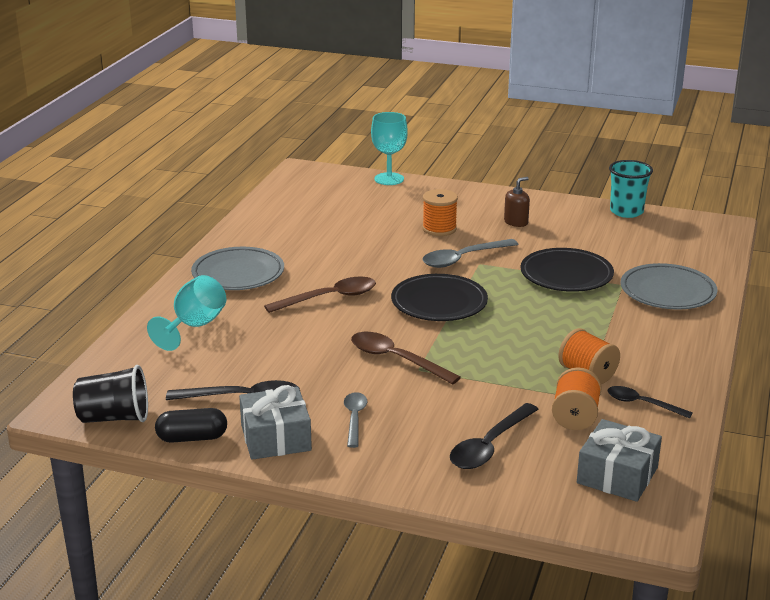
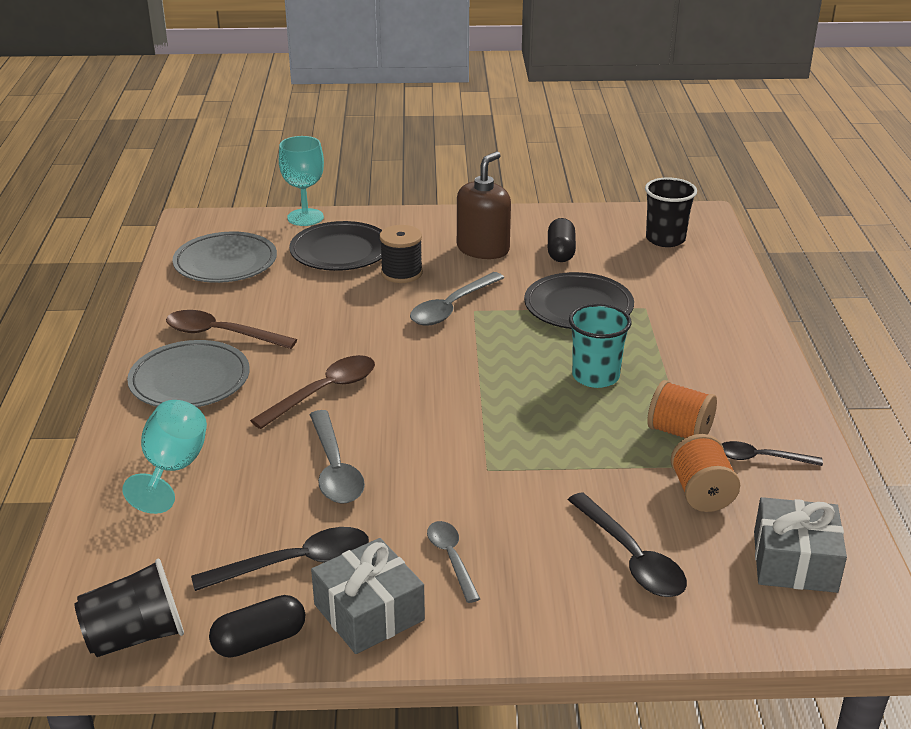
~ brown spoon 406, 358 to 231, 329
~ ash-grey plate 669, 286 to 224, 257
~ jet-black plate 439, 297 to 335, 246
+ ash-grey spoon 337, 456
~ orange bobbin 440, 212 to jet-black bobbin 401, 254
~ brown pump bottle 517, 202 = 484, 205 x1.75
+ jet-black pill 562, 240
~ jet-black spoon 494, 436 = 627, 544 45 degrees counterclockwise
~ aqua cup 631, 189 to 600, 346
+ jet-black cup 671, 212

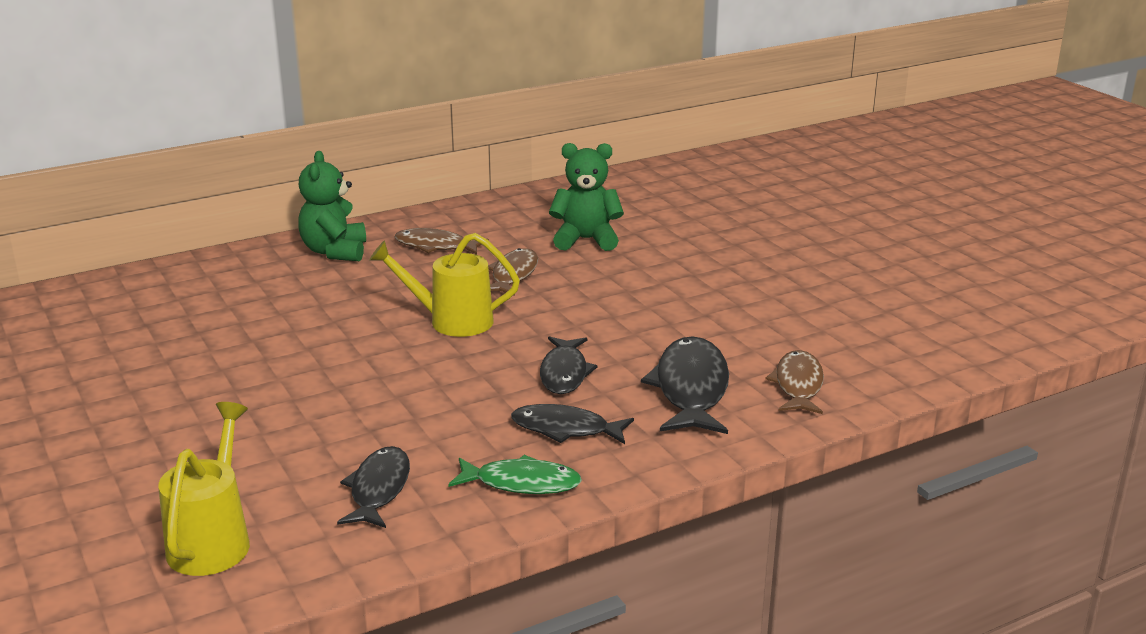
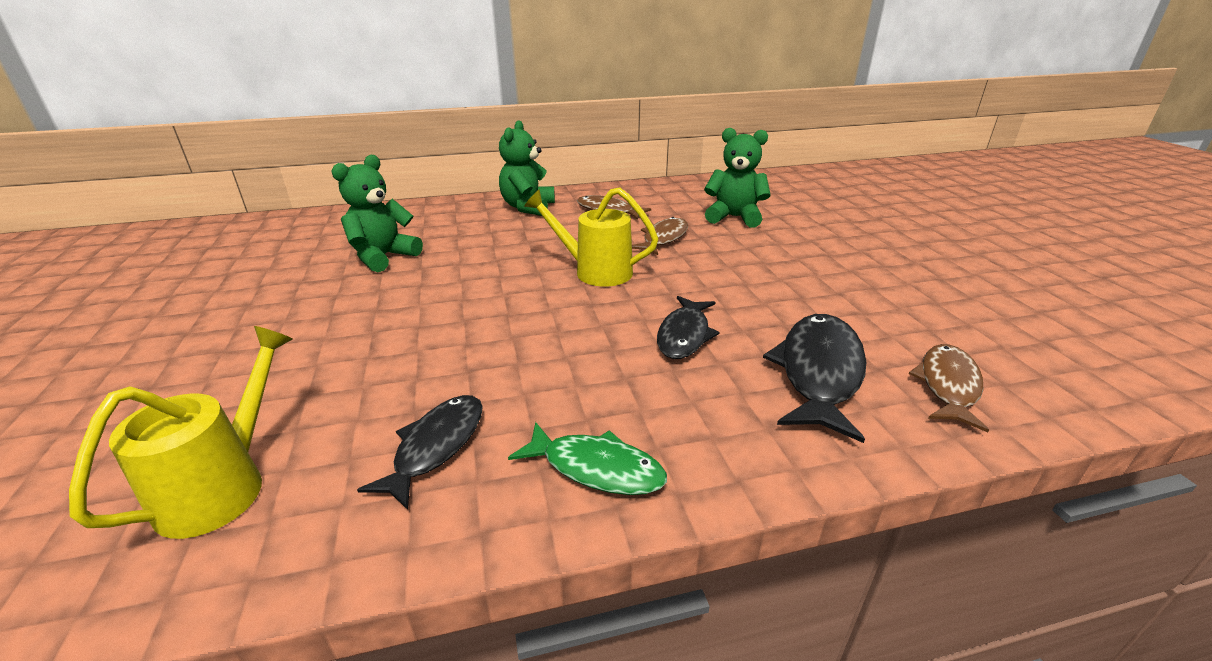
+ green teddy 377, 213
- jet-black toy fish 572, 424

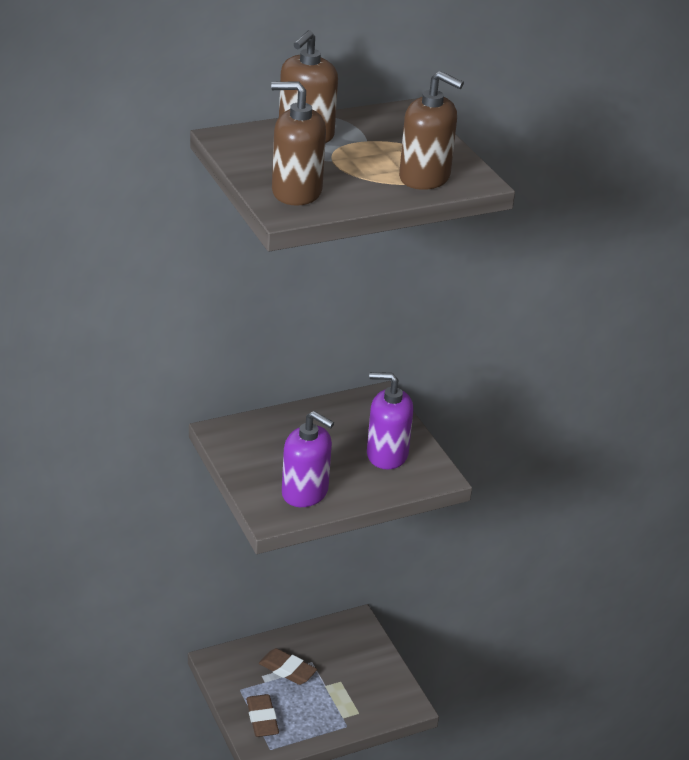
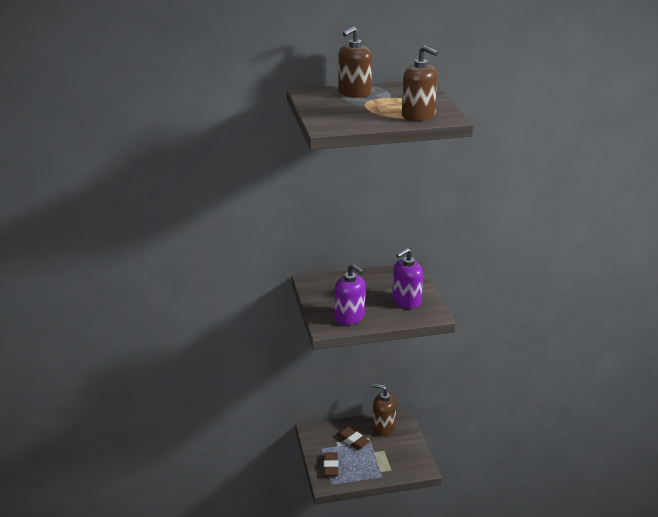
~ brown pump bottle 298, 143 to 384, 410
~ purple pump bottle 390, 421 = 407, 278 60 degrees counterclockwise

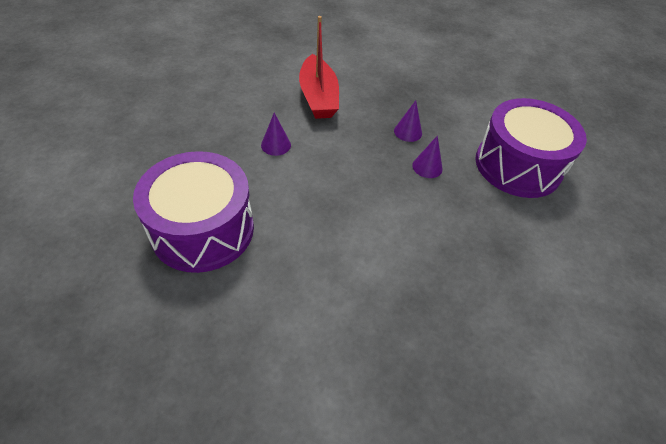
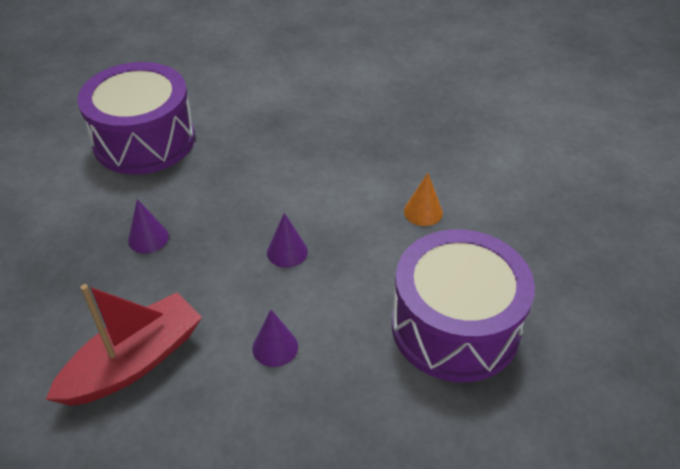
~ purple cone shape 427, 156 to 287, 240
+ orange cone shape 423, 199

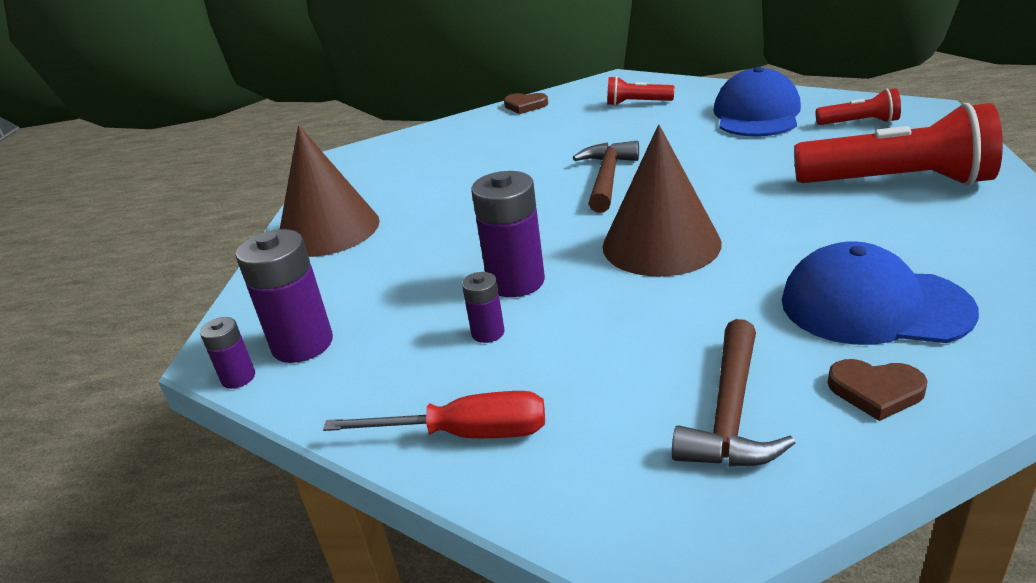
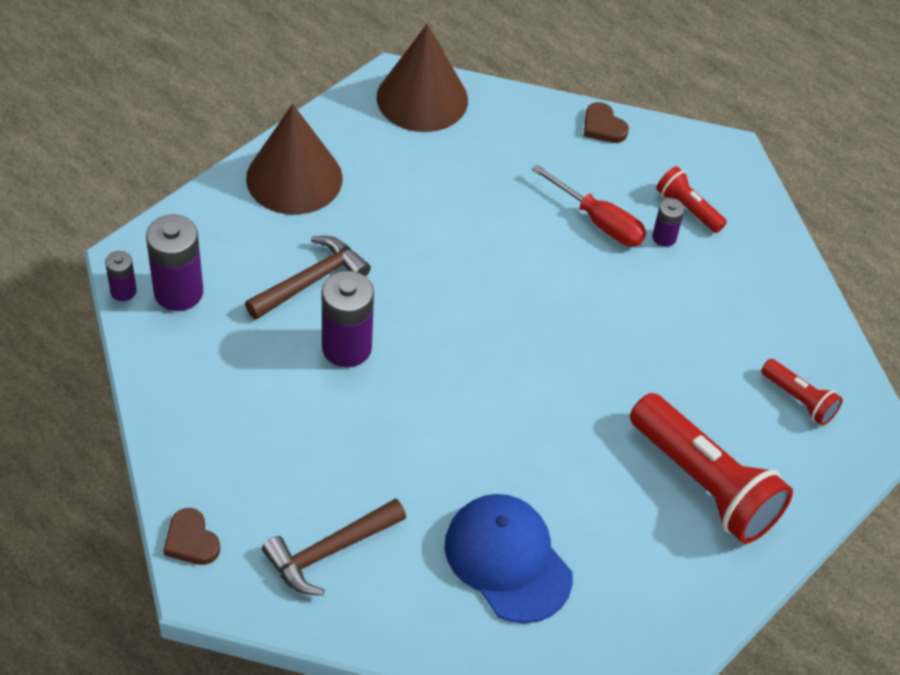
~ brown heart 878, 390 to 191, 536
~ brown claw hammer 606, 177 to 308, 278
~ brown cone shape 662, 201 to 422, 78
~ red hand screwdriver 434, 414 to 589, 206
~ purple battery 483, 307 to 668, 222
- blue peaked cap 757, 102

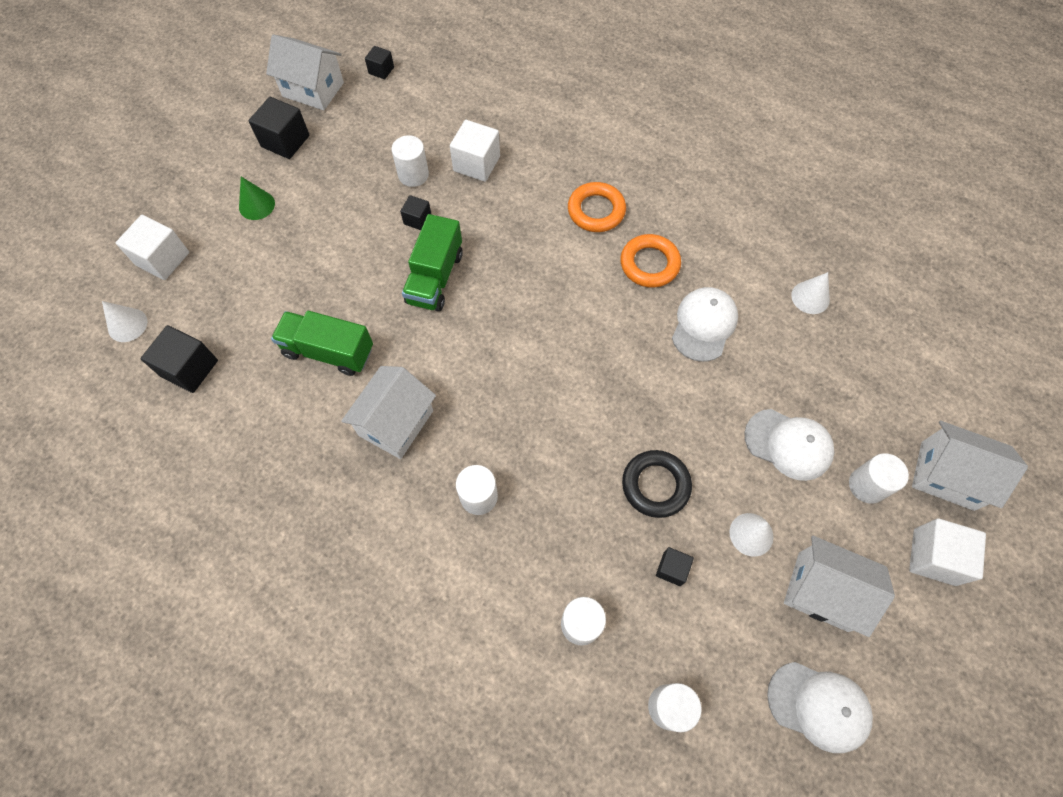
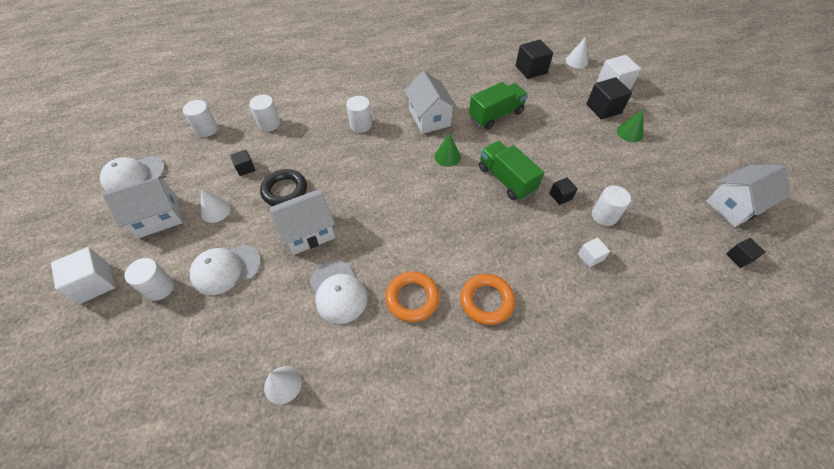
~ pure white toy house 970, 466 to 302, 222
+ green cone shape 447, 150
~ pure white block 475, 151 = 594, 253 x0.57
~ jet-black block 279, 128 to 609, 98

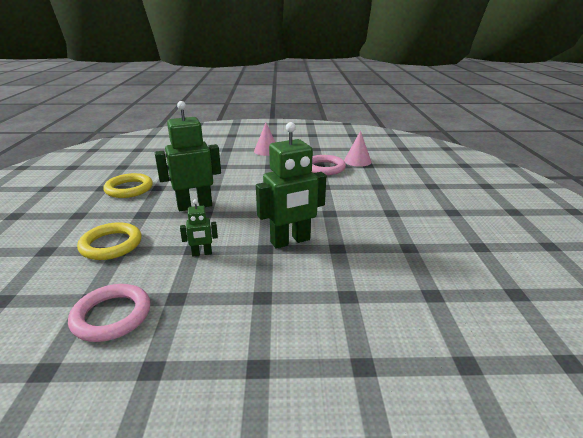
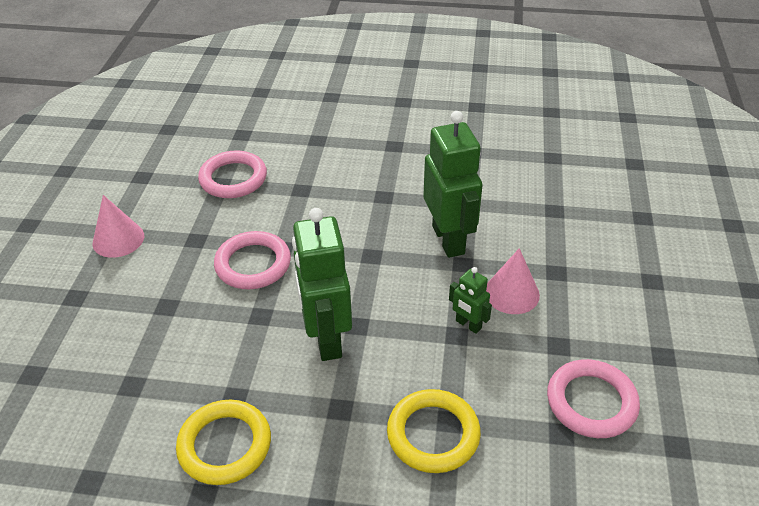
+ pink torus 252, 260
~ green robot 199, 227 = 470, 300 135 degrees clockwise
~ pink cone shape 357, 149 to 513, 281

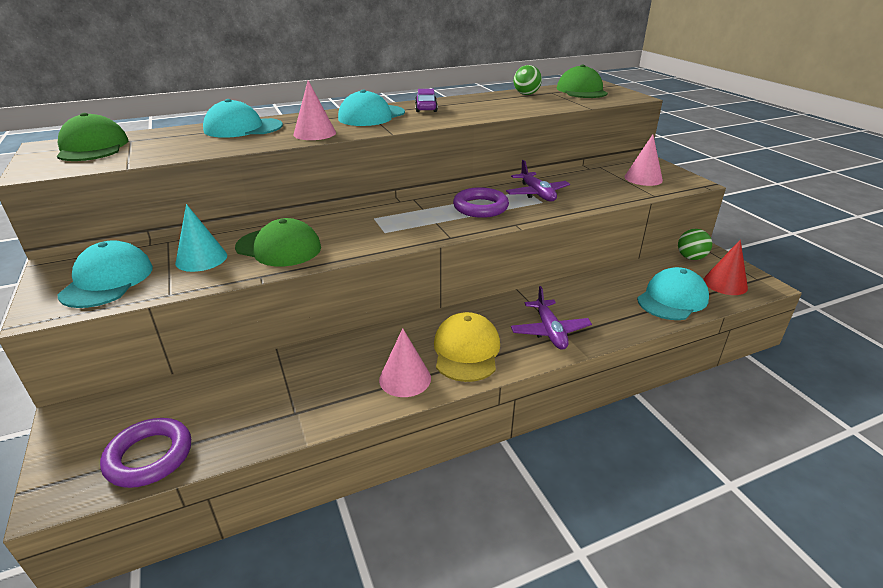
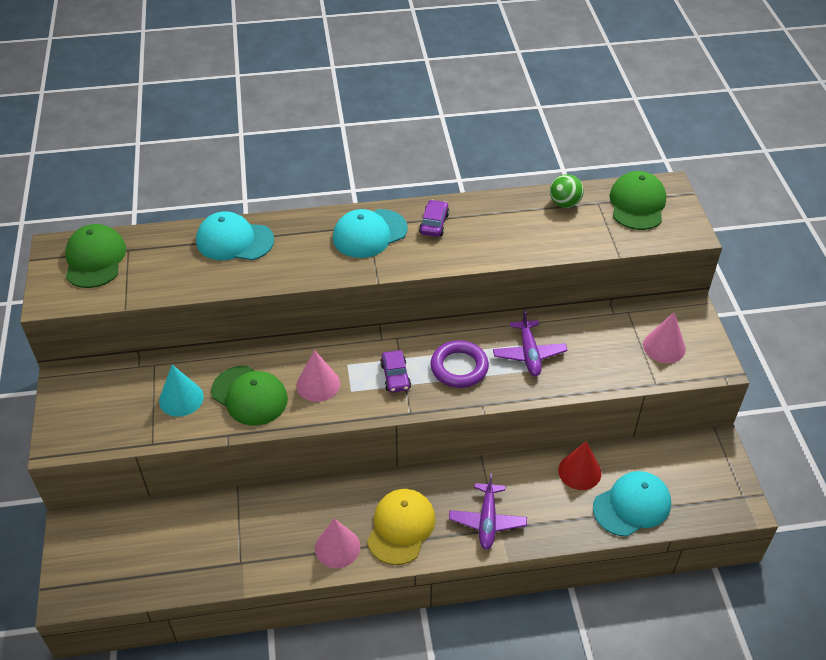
~ pink cone shape 314, 110 to 318, 376
+ purple toy car 395, 371
~ red cone shape 726, 267 to 579, 465
- aqua peaked cap 105, 274
- purple torus 145, 453
- green play ball 695, 244

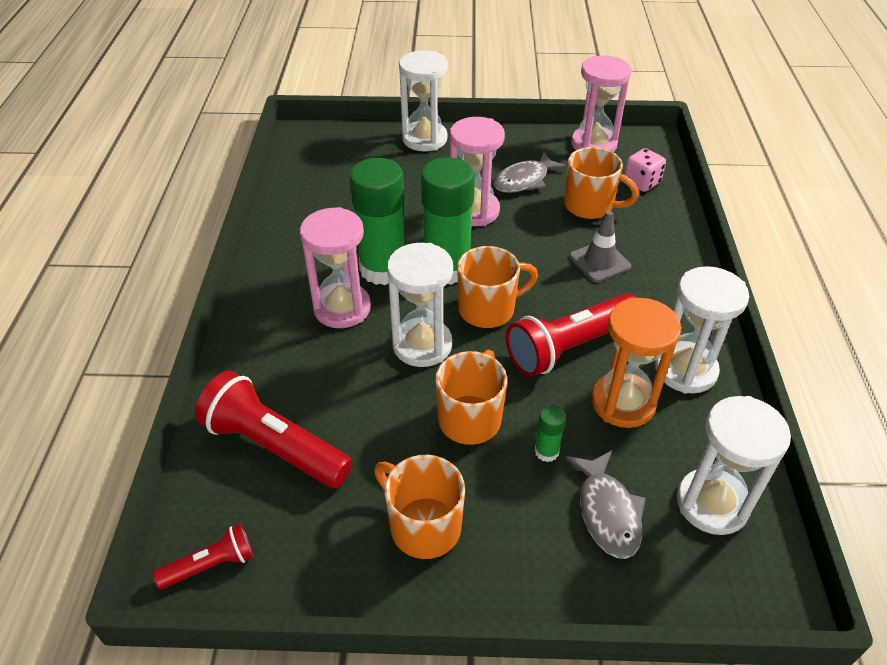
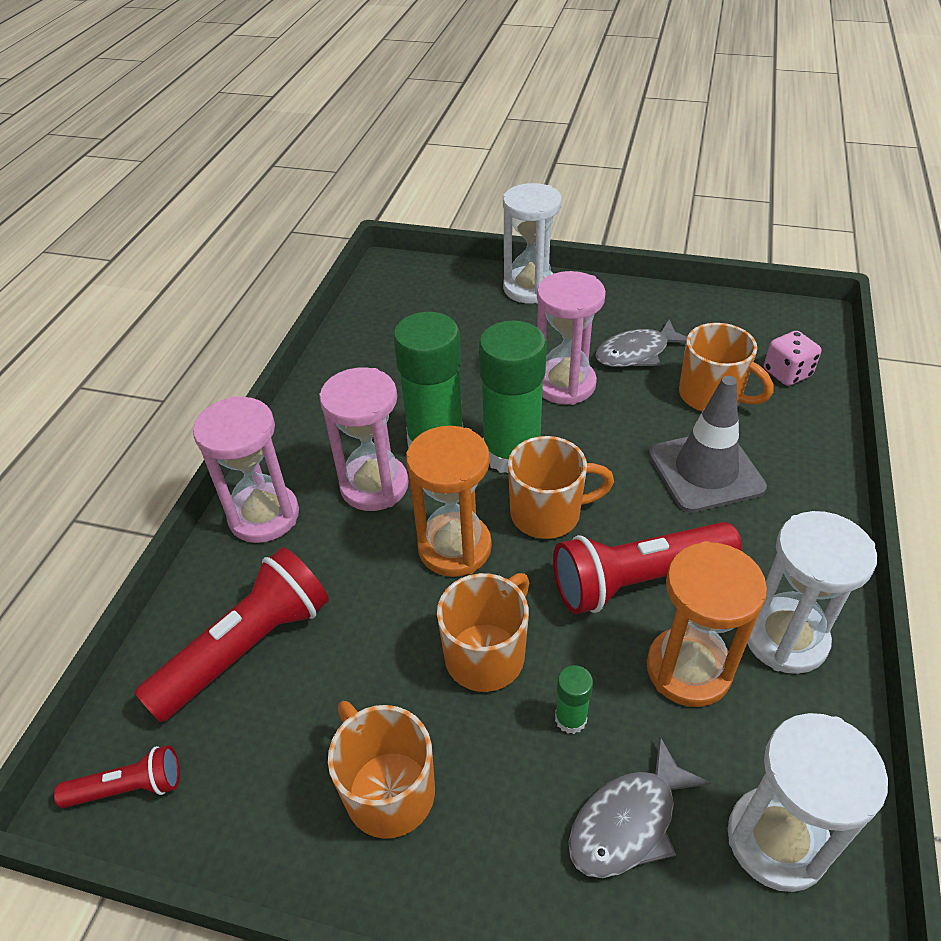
~ red pocket torch 274, 429 = 232, 634 90 degrees clockwise
~ pink hourglass 601, 104 to 246, 469
~ pure white hourglass 420, 305 to orange hourglass 449, 501
~ ash-grey toy fish 606, 504 = 640, 807 45 degrees clockwise
~ ash-grey road cone 600, 247 = 708, 444 x1.51

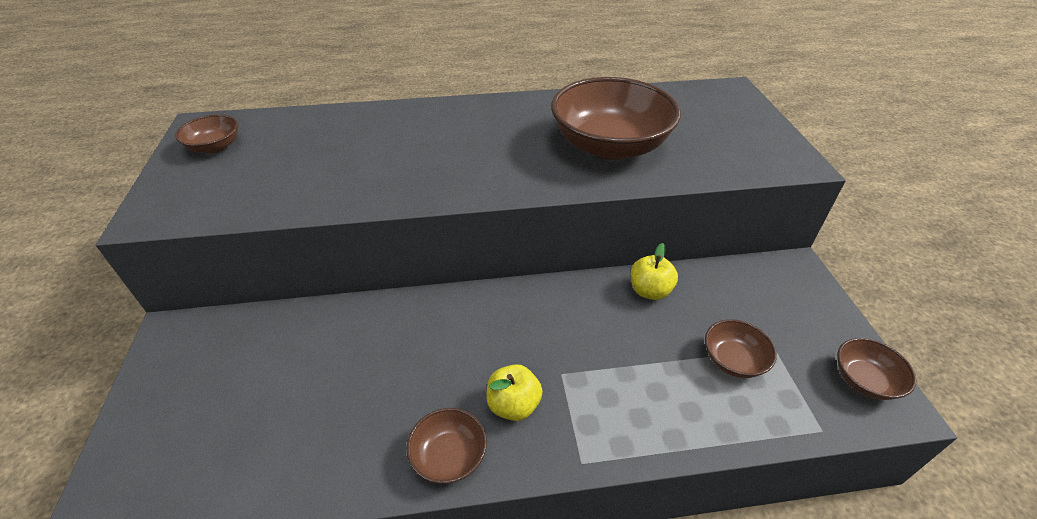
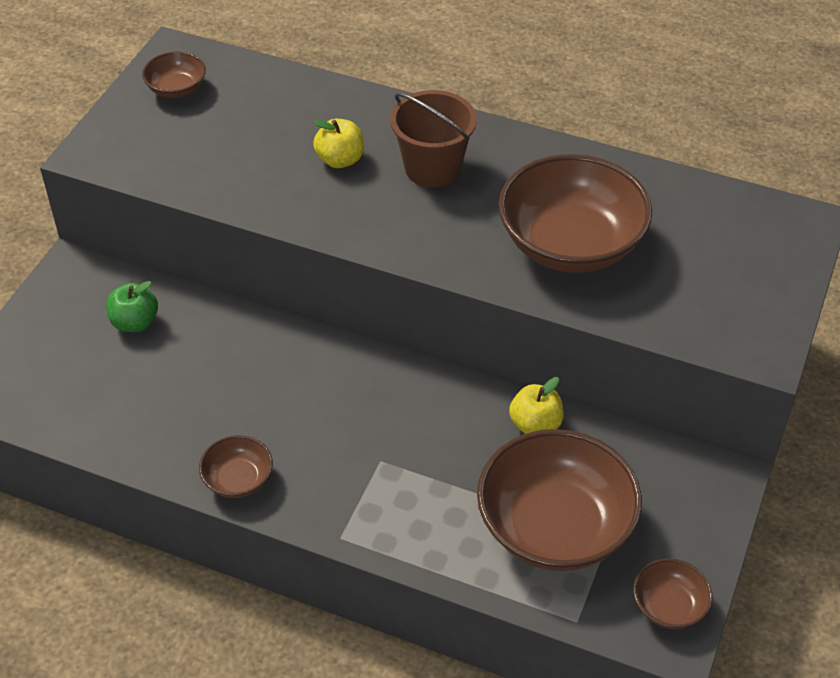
+ green apple 132, 306
~ golden apple 514, 392 to 338, 143
+ brown pail 433, 139
~ brown deep dish 741, 348 = 559, 500 x2.14

